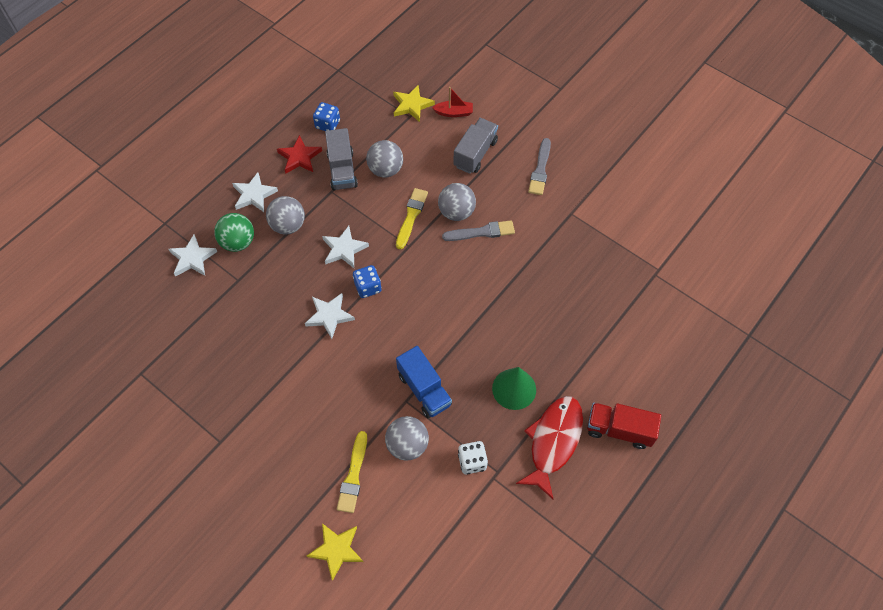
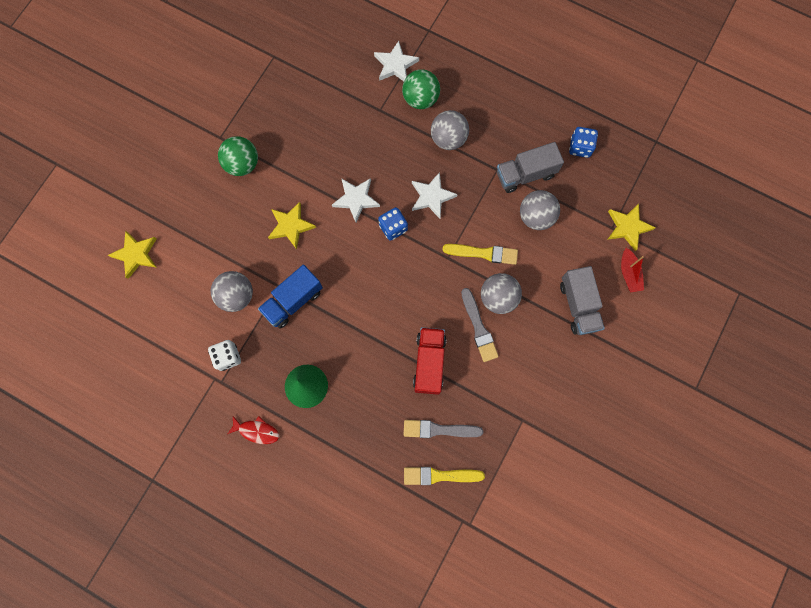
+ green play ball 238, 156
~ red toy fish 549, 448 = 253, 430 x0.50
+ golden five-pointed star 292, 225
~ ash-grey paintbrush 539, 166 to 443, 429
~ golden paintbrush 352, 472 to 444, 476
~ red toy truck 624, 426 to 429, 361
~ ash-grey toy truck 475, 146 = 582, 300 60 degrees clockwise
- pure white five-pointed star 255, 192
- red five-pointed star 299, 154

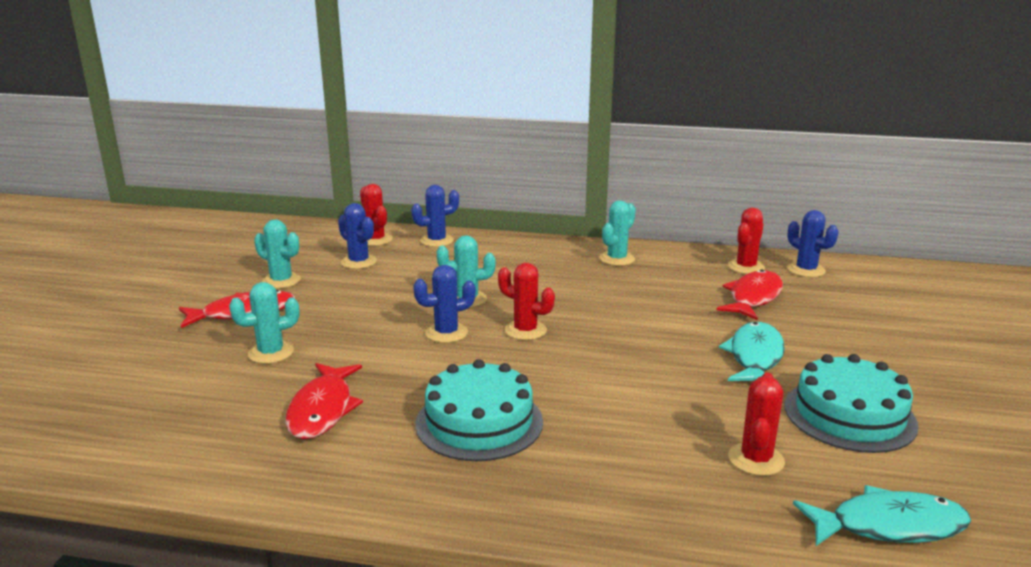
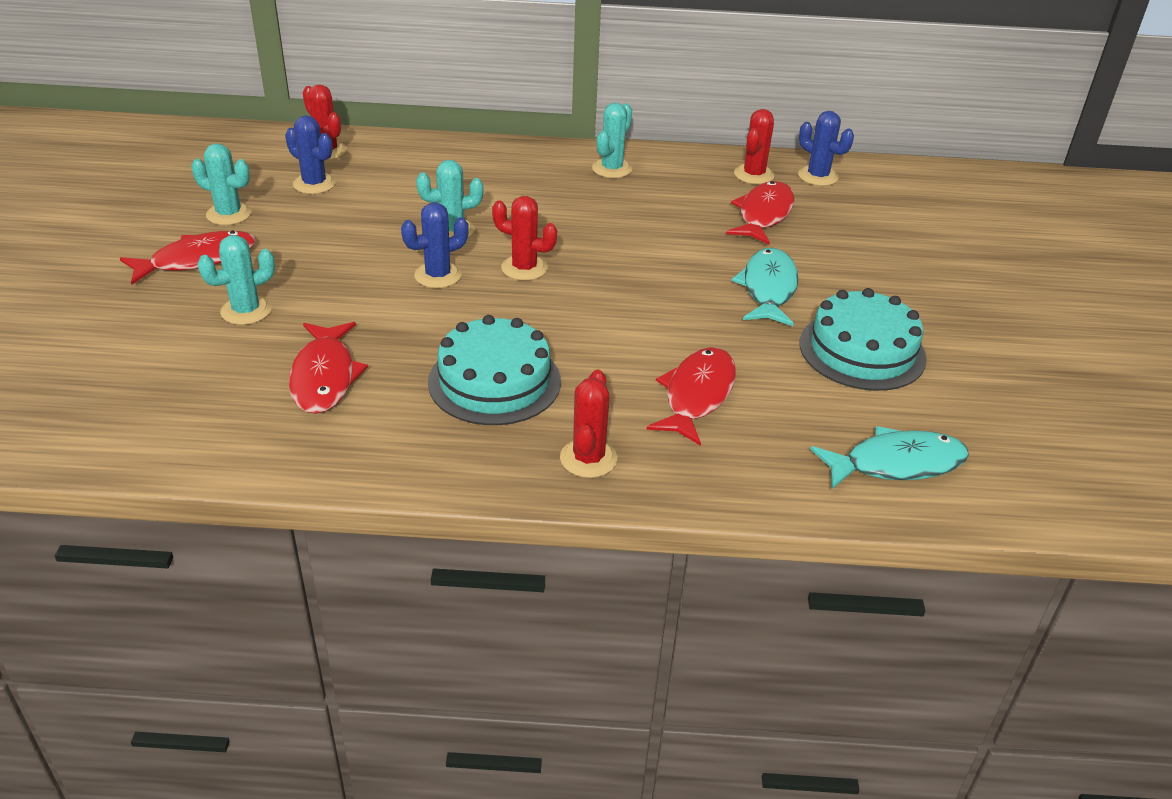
~ red saguaro cactus 756, 424 to 588, 424
+ red toy fish 691, 396
- blue saguaro cactus 435, 216

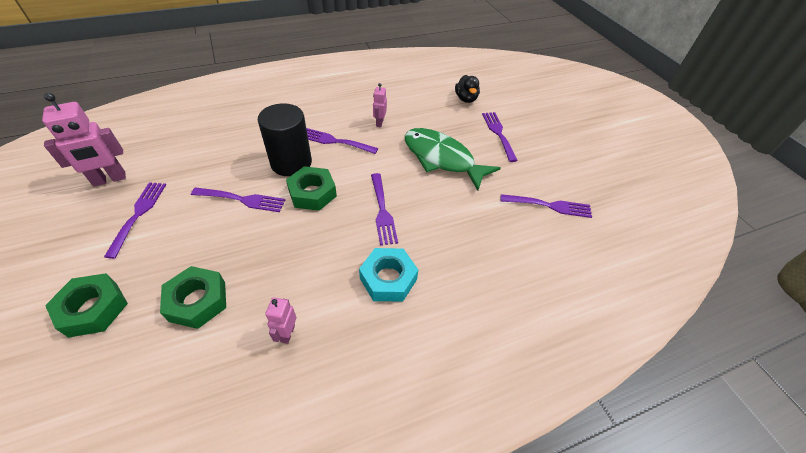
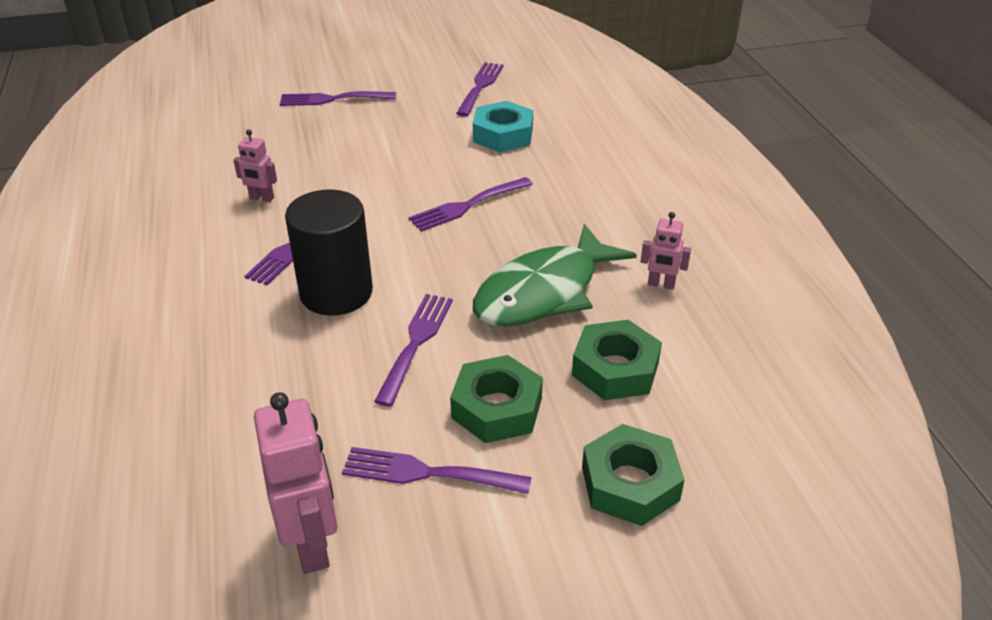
~ purple dinner fork 384, 209 = 470, 204 150 degrees clockwise
~ green hex nut 311, 188 to 496, 399
~ aqua hex nut 388, 275 to 503, 126
~ green toy fish 452, 159 to 555, 275
- jet-black rubber duck 467, 89

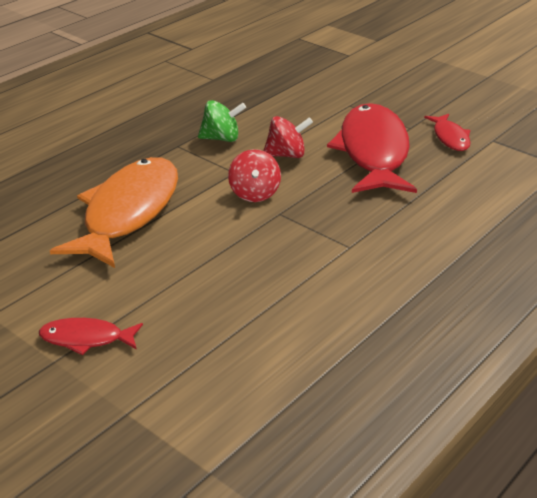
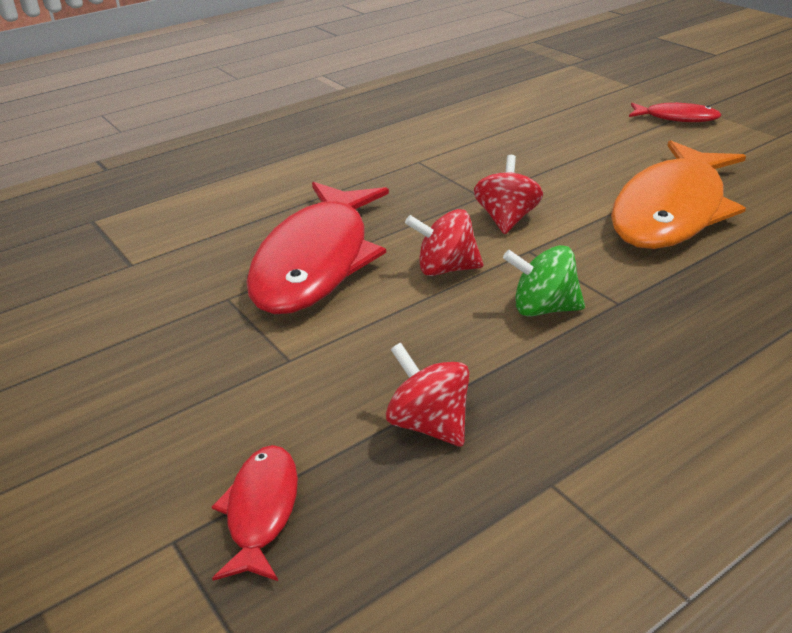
~ red toy fish 447, 132 to 255, 513
+ red whirligig 427, 395

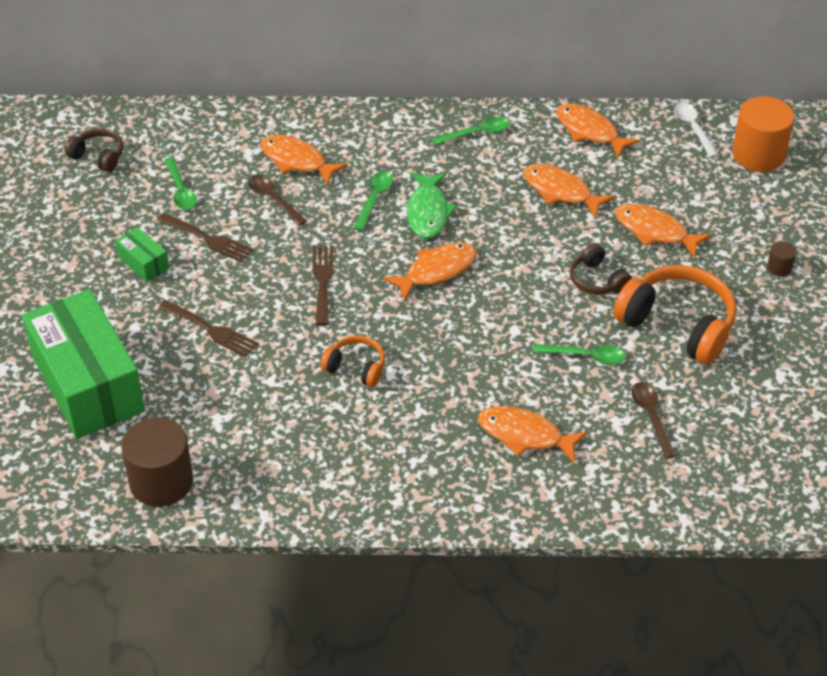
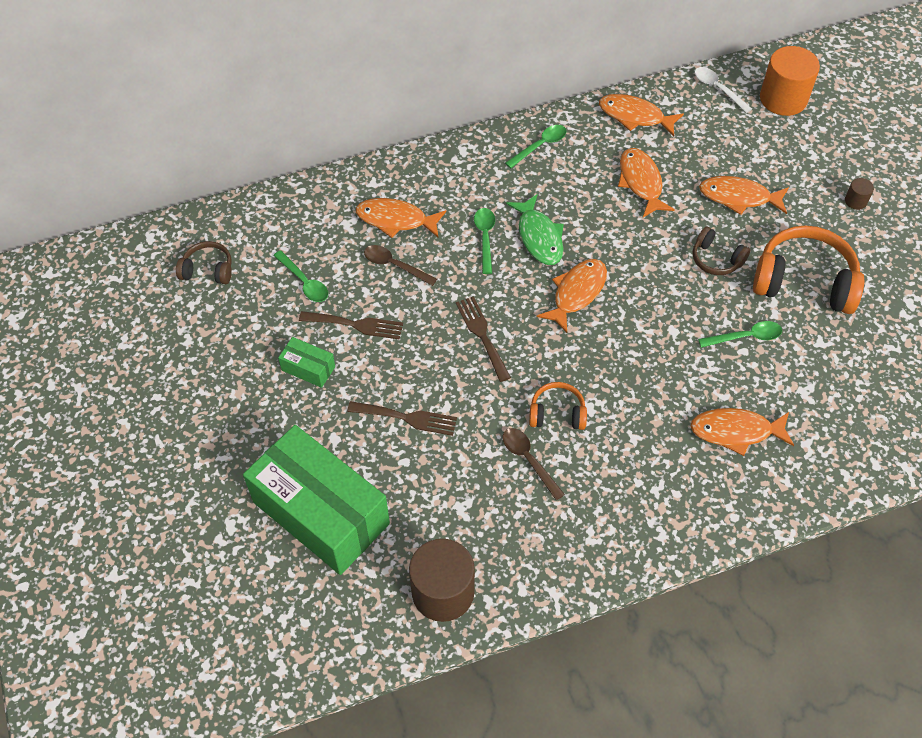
~ brown spoon 653, 420 to 534, 464
~ orange toy fish 568, 191 = 646, 182 60 degrees clockwise

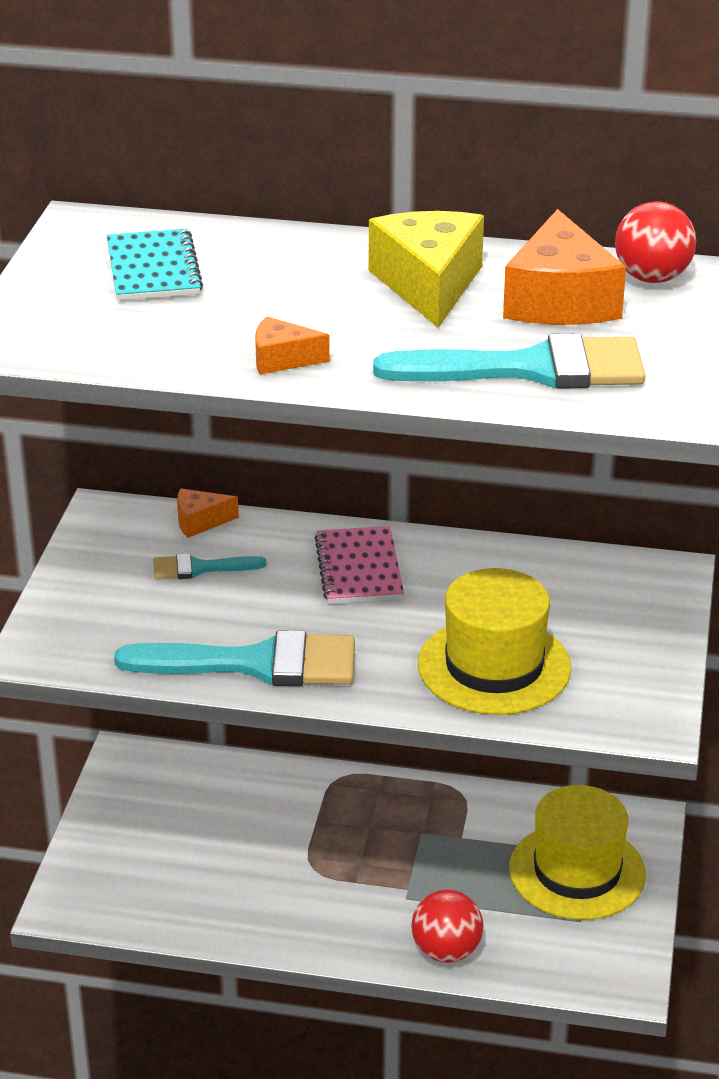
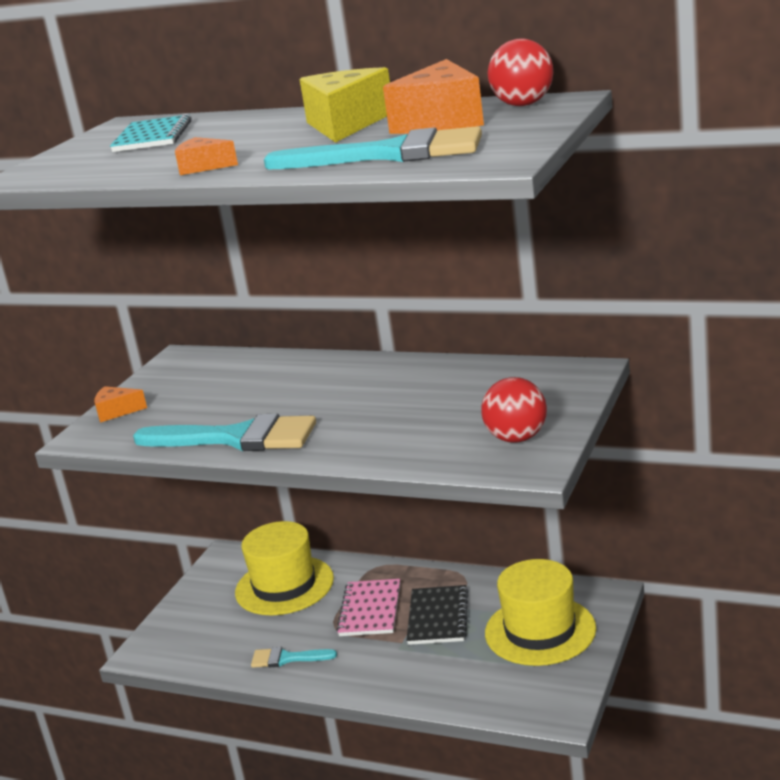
~ orange cheese wedge 208, 513 to 120, 404
~ golden tall hat 494, 641 to 284, 568
~ aqua paintbrush 209, 566 to 294, 657
~ pink notebook 359, 565 to 368, 607
+ jet-black notebook 437, 615
~ red play ball 447, 926 to 514, 410

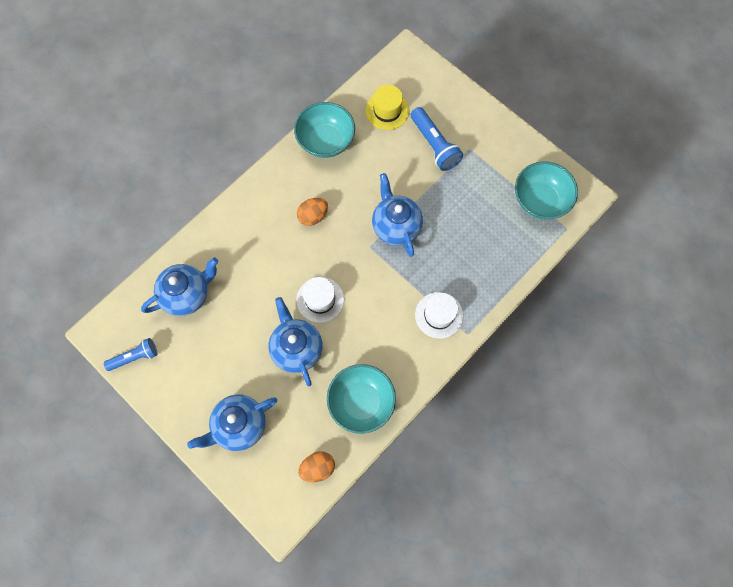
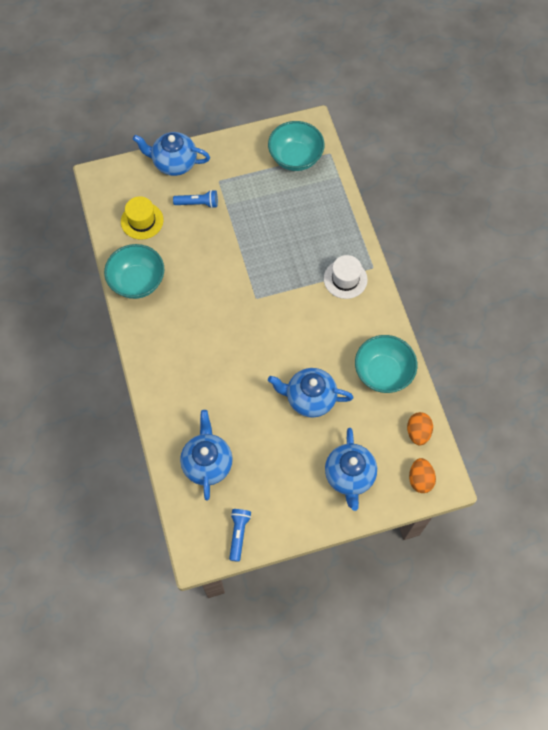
~ blue tea pot 397, 215 to 171, 154
~ blue pocket torch 437, 139 = 195, 199 x0.66
~ orange toy egg 312, 212 to 422, 475
- pure white tall hat 320, 300

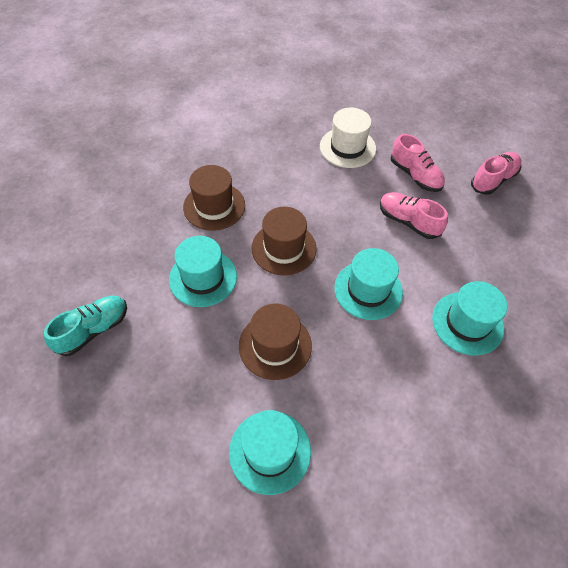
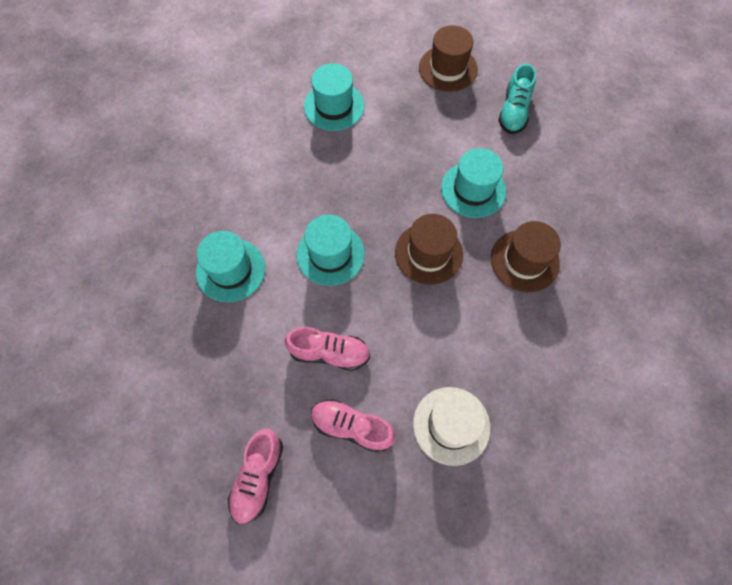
~ brown tall hat 275, 342 to 448, 58

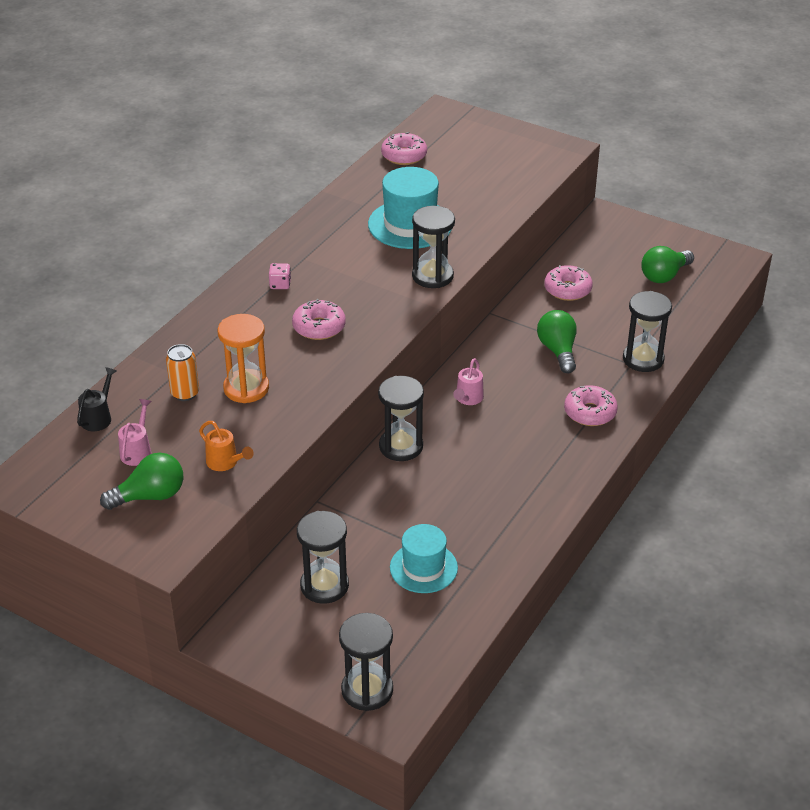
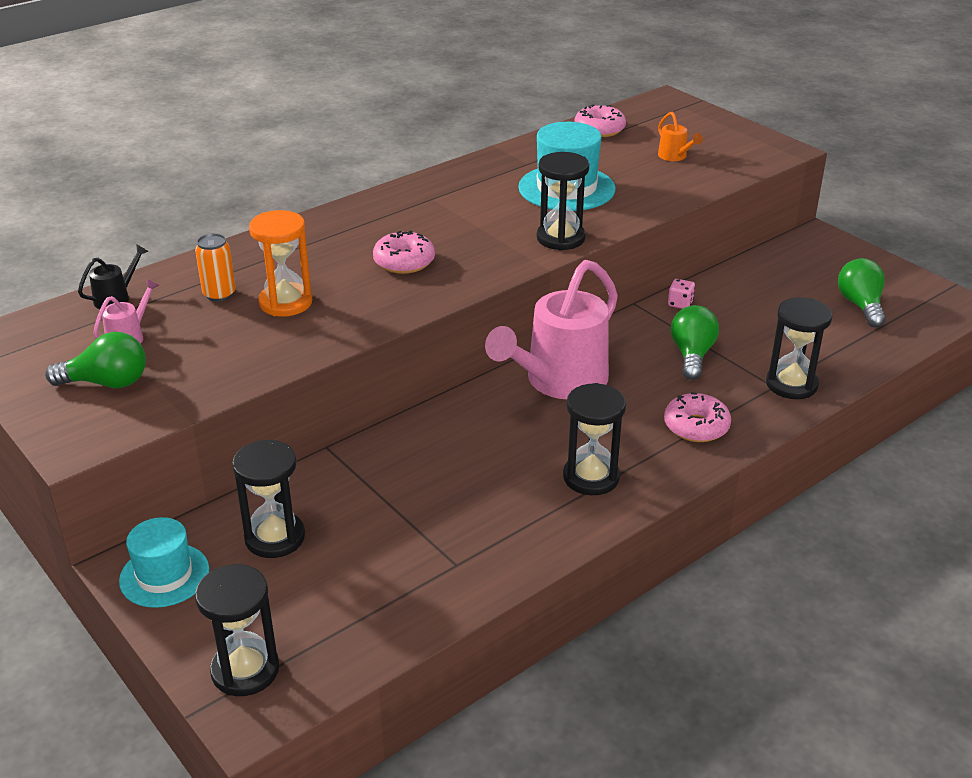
~ aqua tall hat 424, 558 to 164, 562
~ pink watering can 468, 381 = 551, 329 x2.43
~ jet-black hourglass 401, 418 to 594, 439
~ orange watering can 226, 446 to 680, 136
~ pink die 280, 276 to 681, 294
~ green bulb 667, 264 = 862, 293 105 degrees clockwise
- pink doughnut 568, 283

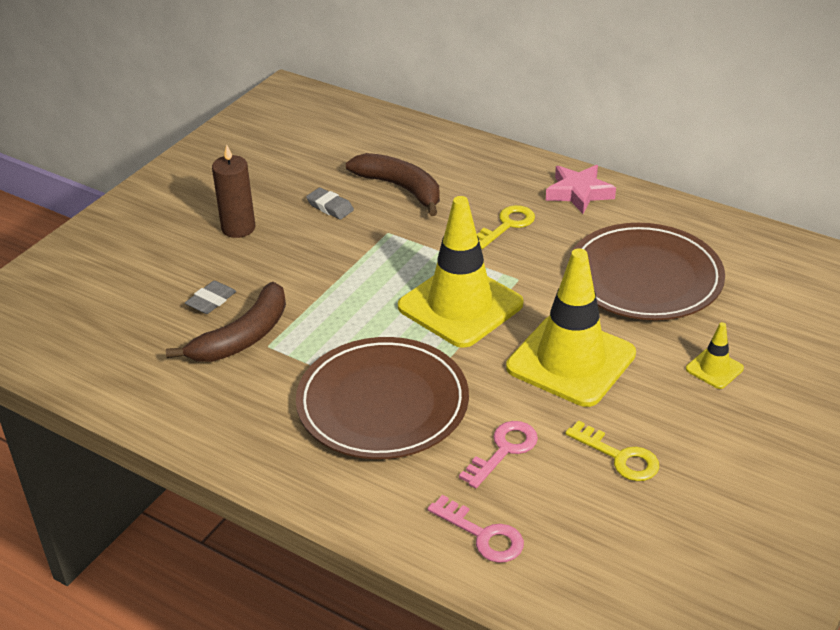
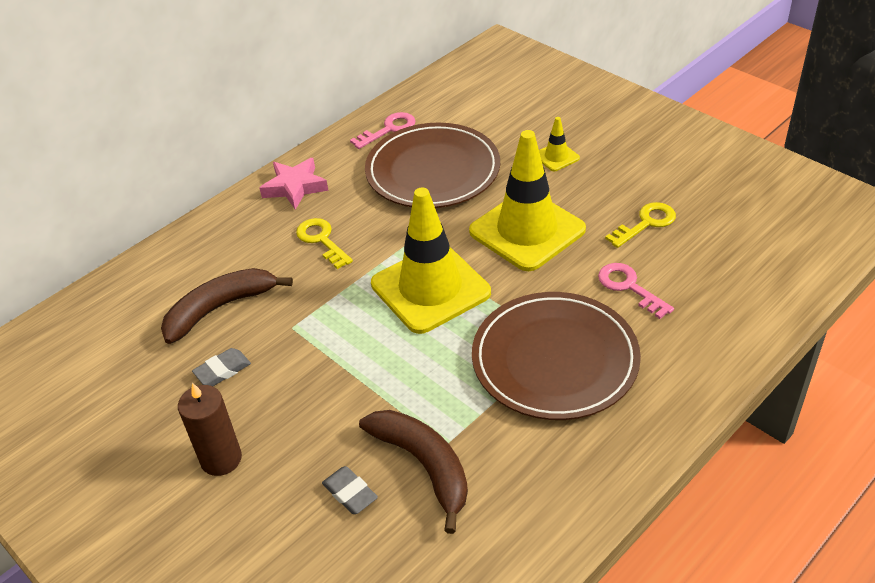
~ pink key 476, 529 to 382, 130

